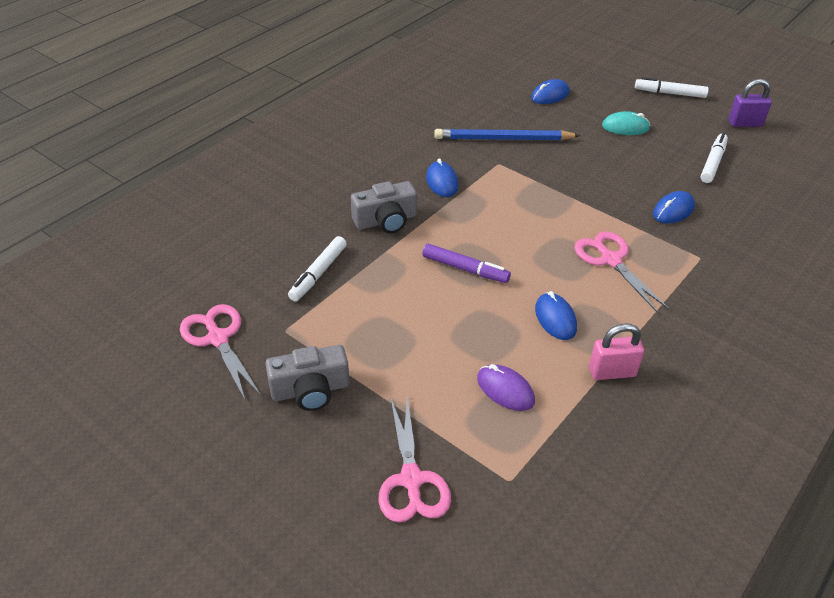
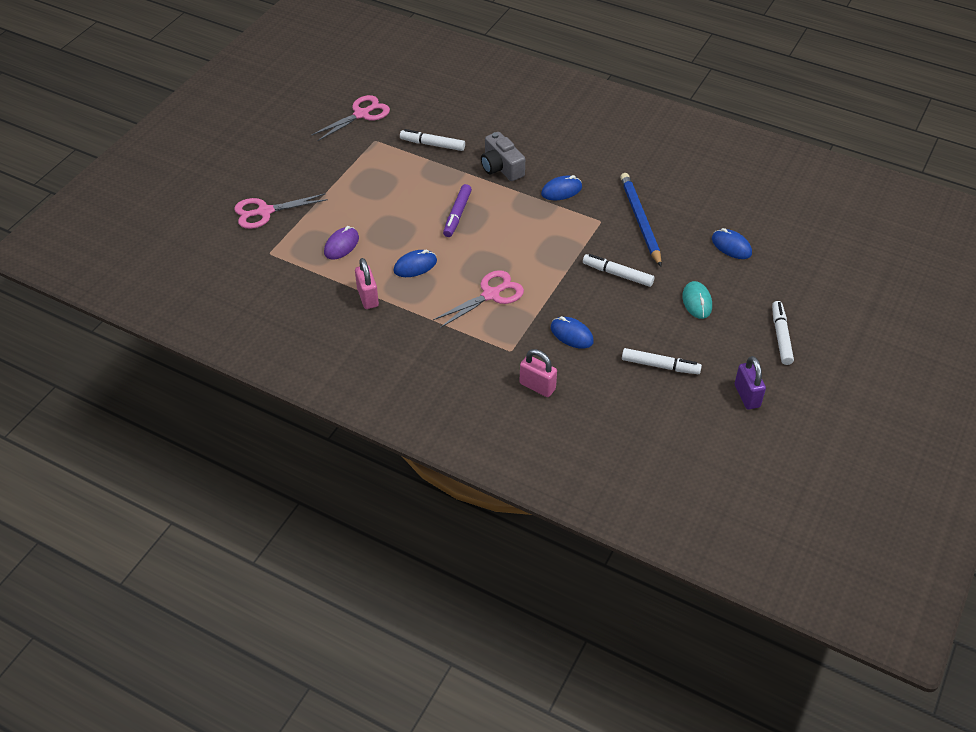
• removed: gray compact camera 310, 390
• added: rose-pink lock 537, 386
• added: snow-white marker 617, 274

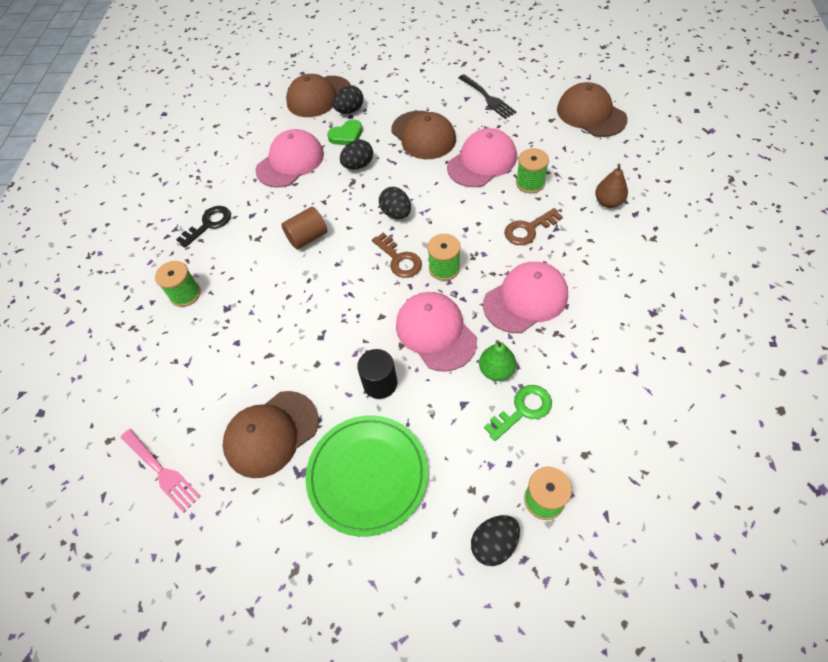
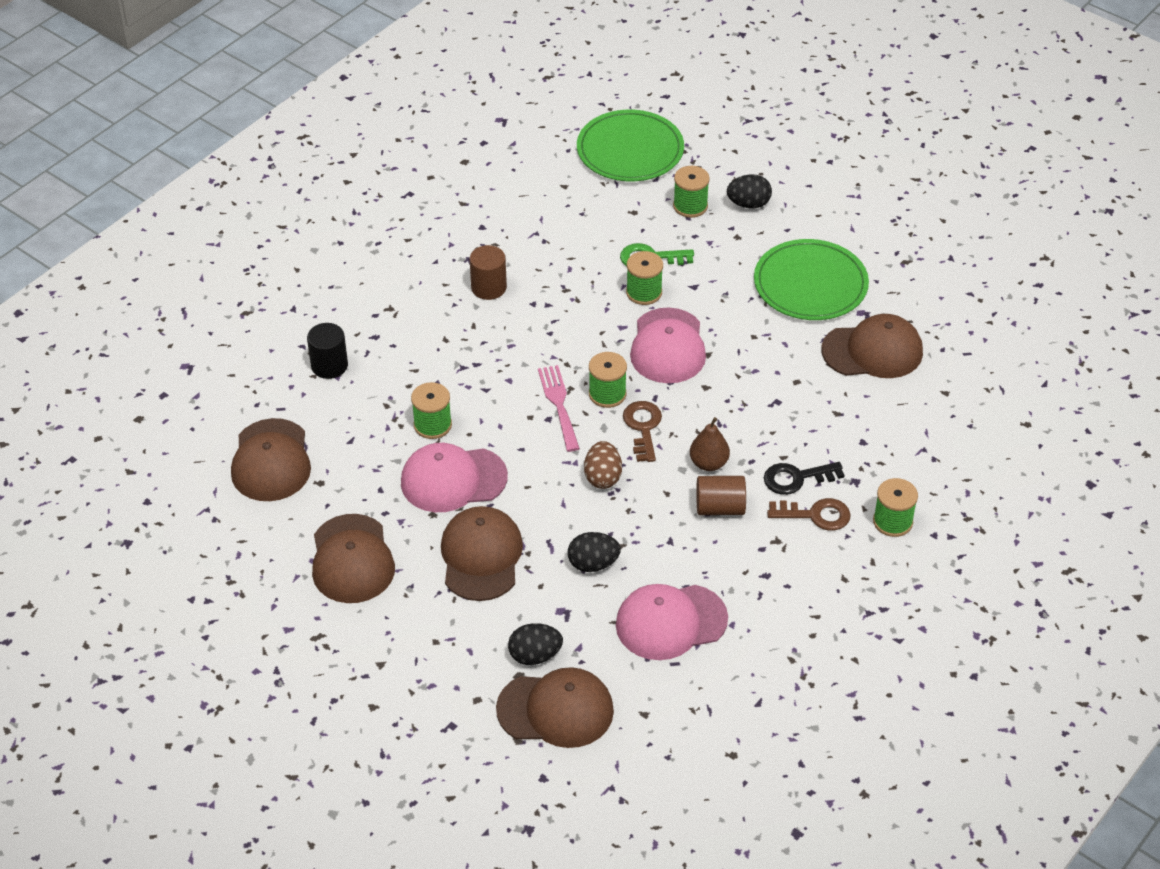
• moved: rose-pink dinner fork 162, 471 to 558, 404
• moved: ebony key 209, 224 to 796, 478
• removed: leaf-green heart 346, 135
• moved: ebony solid cylinder 380, 383 to 329, 366
• recoloured: ebony toy egg 396, 213 to brown toy egg 603, 477
• replaced: ebony dinner fork 488, 98 to brown baseball cap 352, 559
• replaced: leaf-green toy pear 496, 370 to leaf-green spool 644, 292
• removed: rose-pink baseball cap 525, 299
• moved: brown key 528, 229 to 815, 515
• moved: brown toy pear 608, 202 to 708, 463
• added: brown solid cylinder 489, 287
• added: leaf-green plate 630, 150

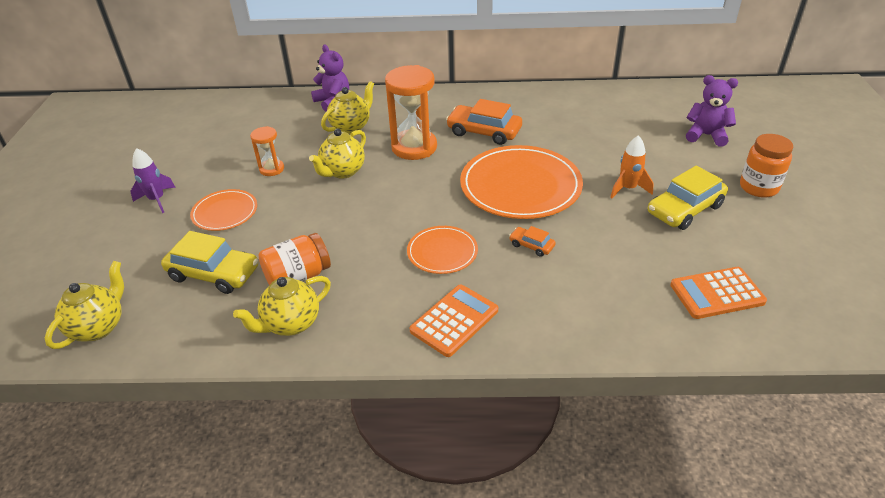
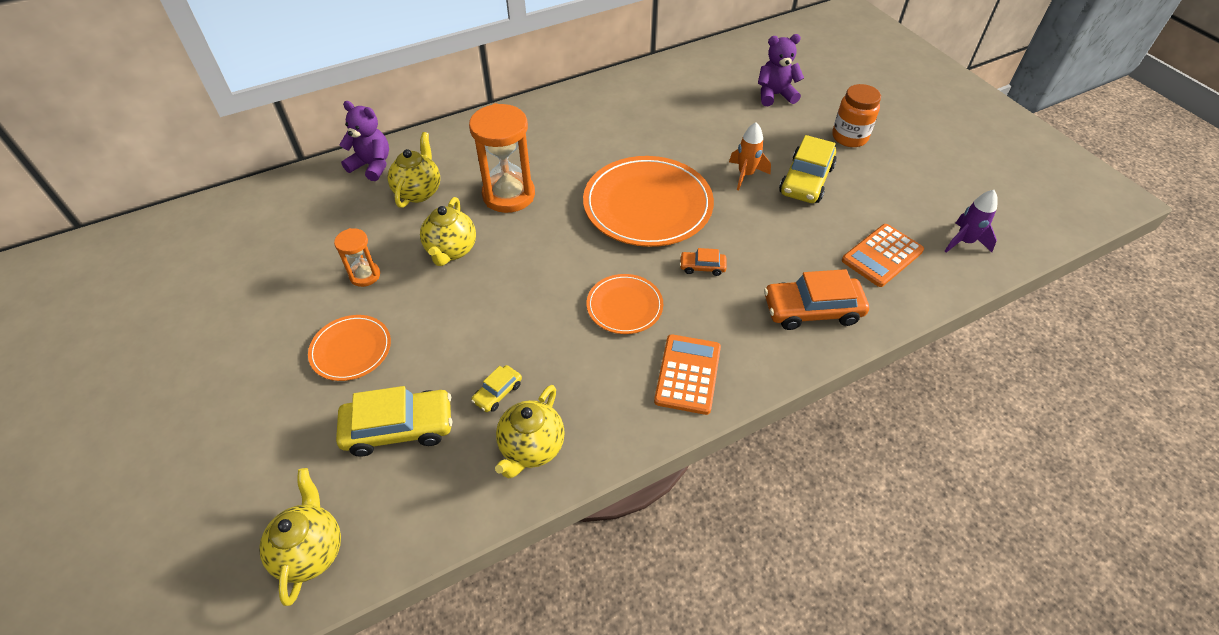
• moved: violet toy rocket 157, 200 to 964, 242
• replaced: orange-coloured jar 298, 277 to bright yellow automobile 497, 392
• moved: orange-coloured automobile 484, 132 to 812, 310

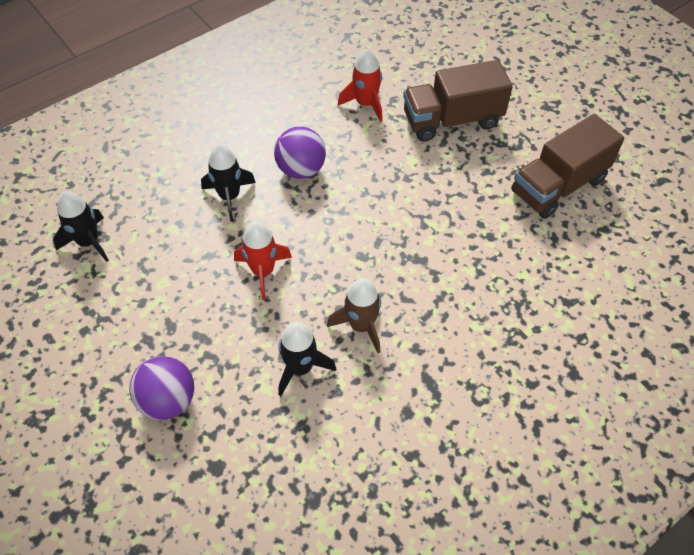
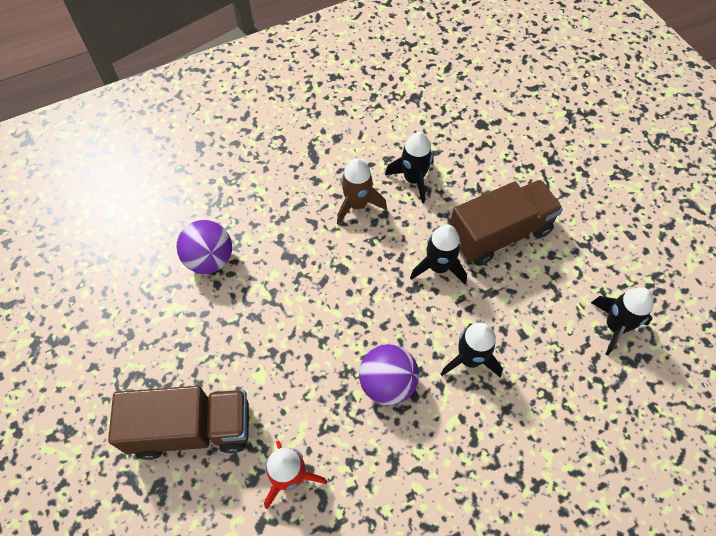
• moved: violet ball 168, 400 to 210, 259
• recoloured: red toy rocket 263, 271 to ebony toy rocket 438, 267
• moved: brown toy truck 558, 186 to 499, 234

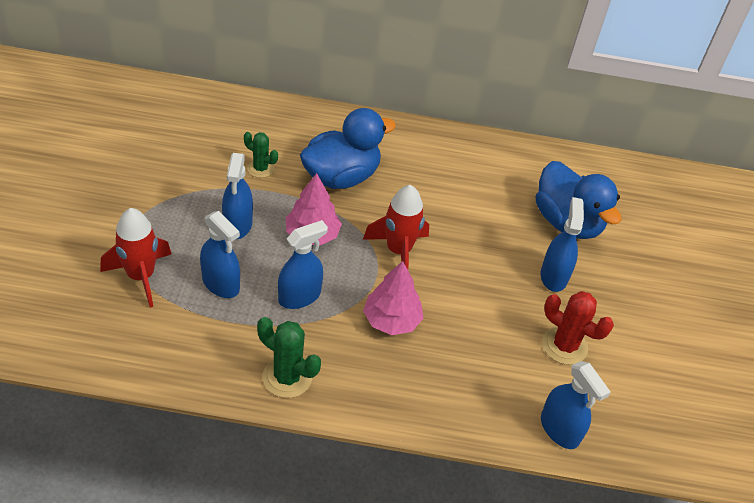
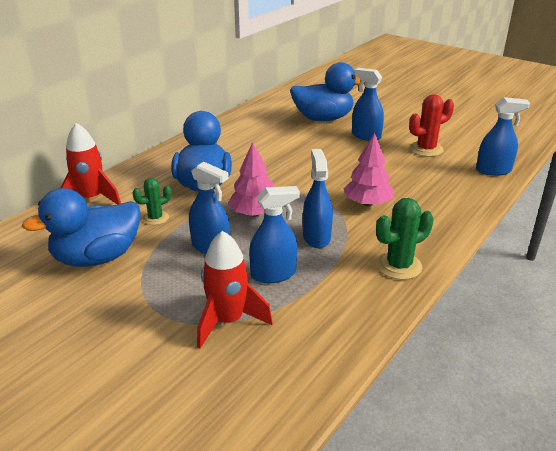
• moved: red toy rocket 398, 251 to 91, 199
• added: royal blue duck 97, 258

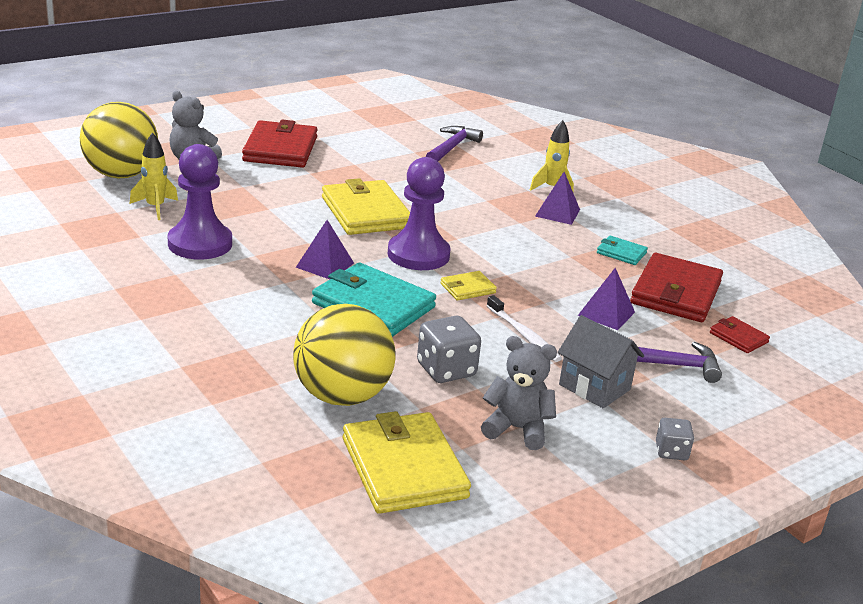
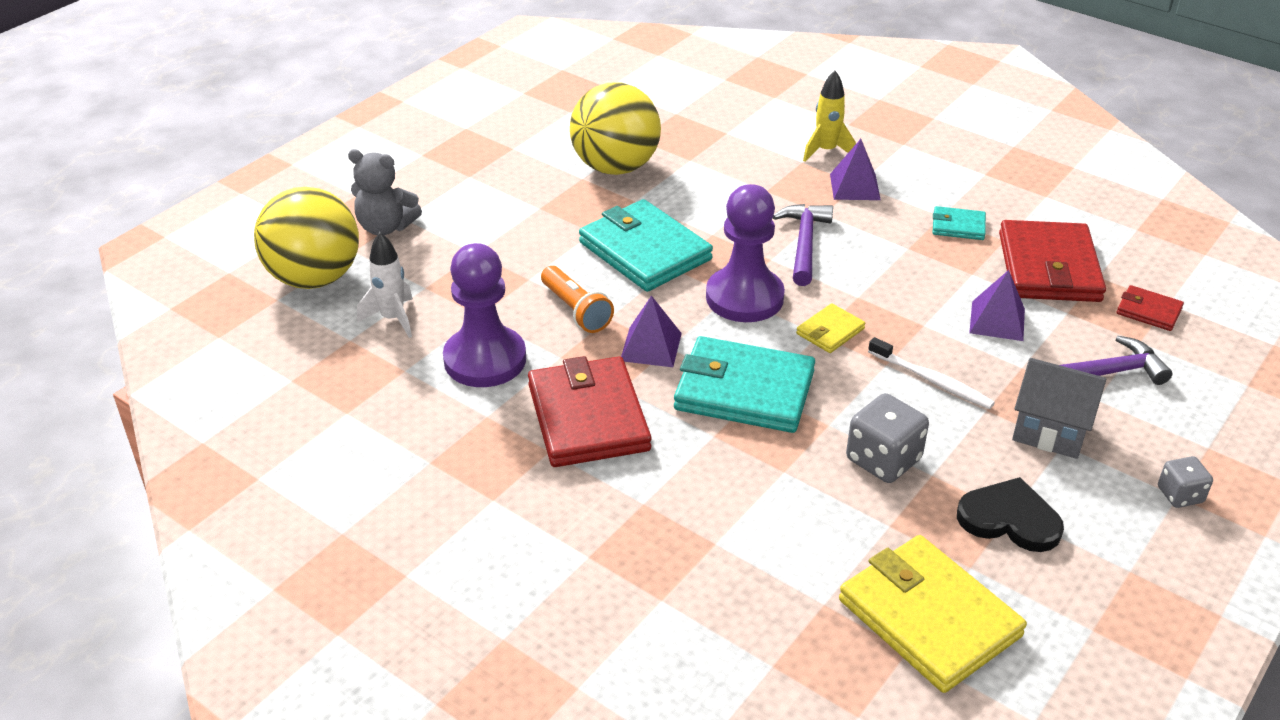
• recoloured: bright yellow toy rocket 155, 207 to snow-white toy rocket 393, 319
• moved: red billfold 280, 149 to 588, 417
• moved: bright yellow ball 342, 396 to 615, 167
• recoloured: bright yellow billfold 366, 212 to turquoise billfold 645, 251
• moved: violet carpenter's hammer 452, 147 to 804, 243
• replaced: gray teddy bear 517, 429 to ebony heart 1009, 519
• added: orange-coloured pocket torch 576, 310

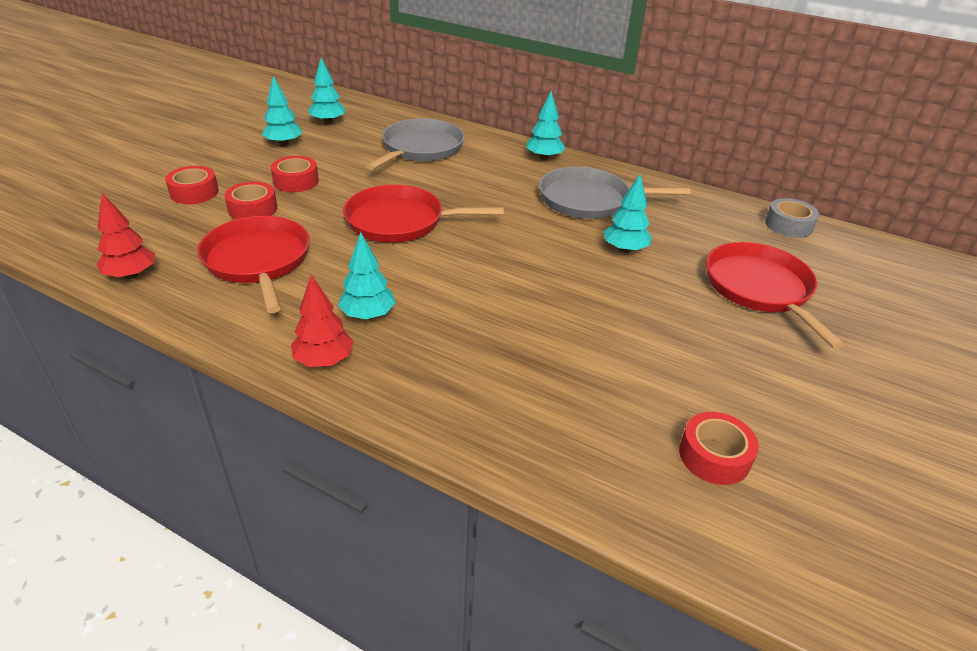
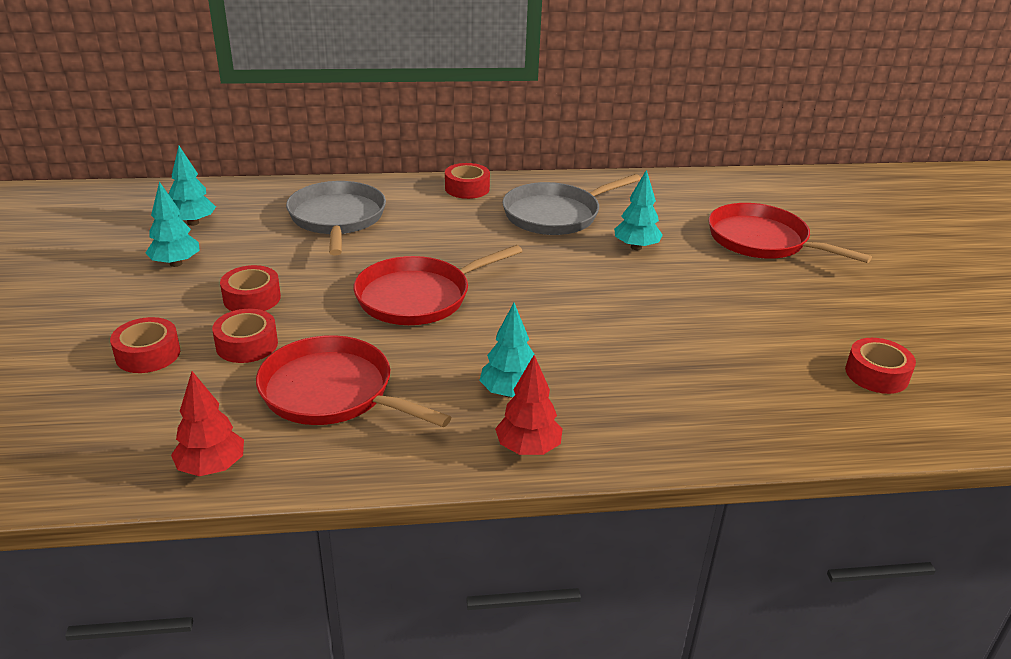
• replaced: turquoise tree 544, 158 to red roll of tape 467, 188
• removed: gray roll of tape 788, 225

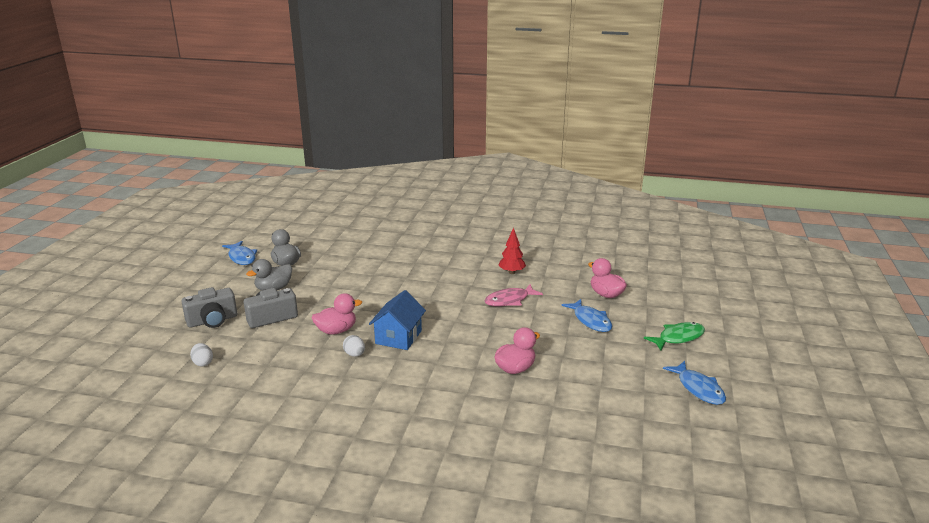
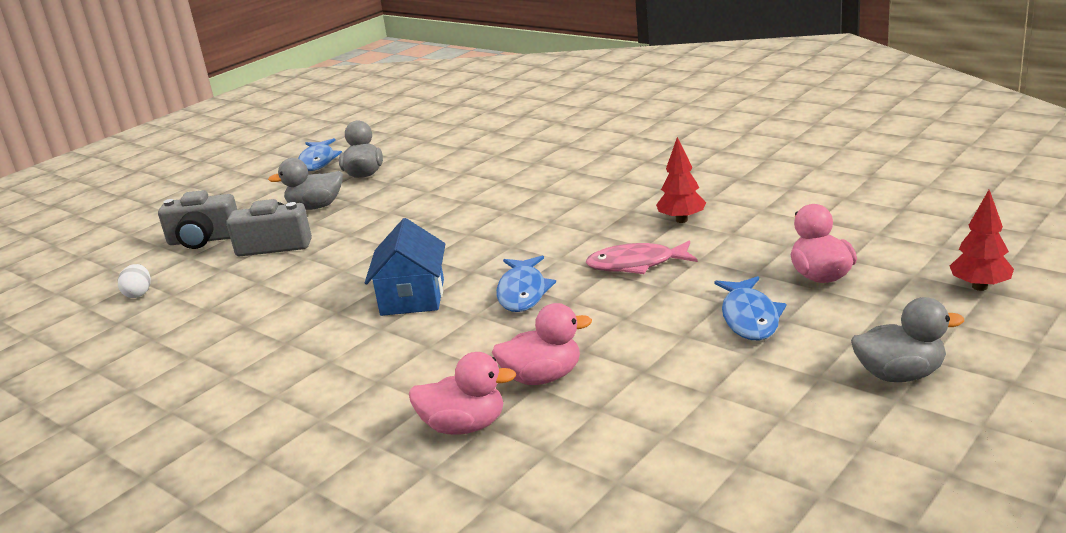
• moved: rose-pink duck 336, 331 to 464, 426
• removed: snow-white toy egg 354, 354
• turned: royal blue toy house 398, 337 = 412, 297 45 degrees counterclockwise
• replaced: leaf-green toy fish 678, 338 to gray duck 900, 375
• moved: royal blue toy fish 698, 388 to 523, 292
• added: red tree 979, 287

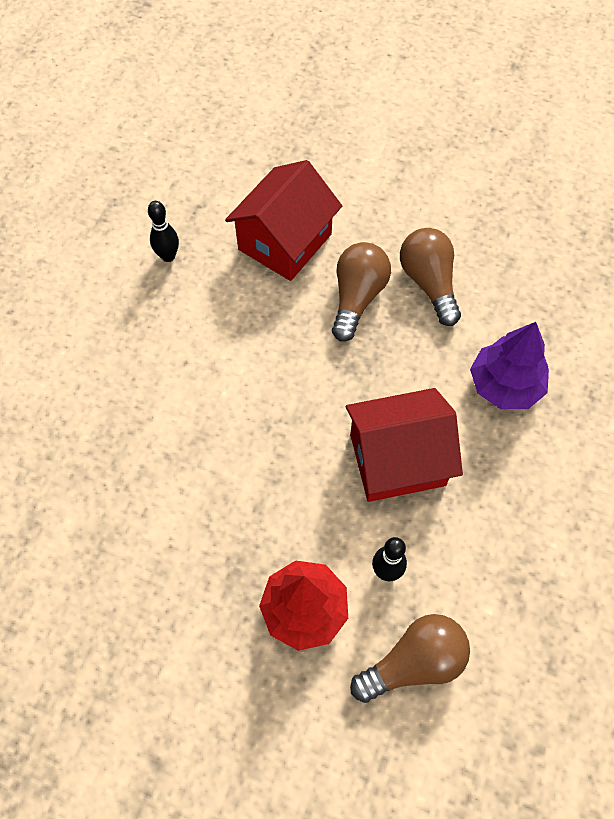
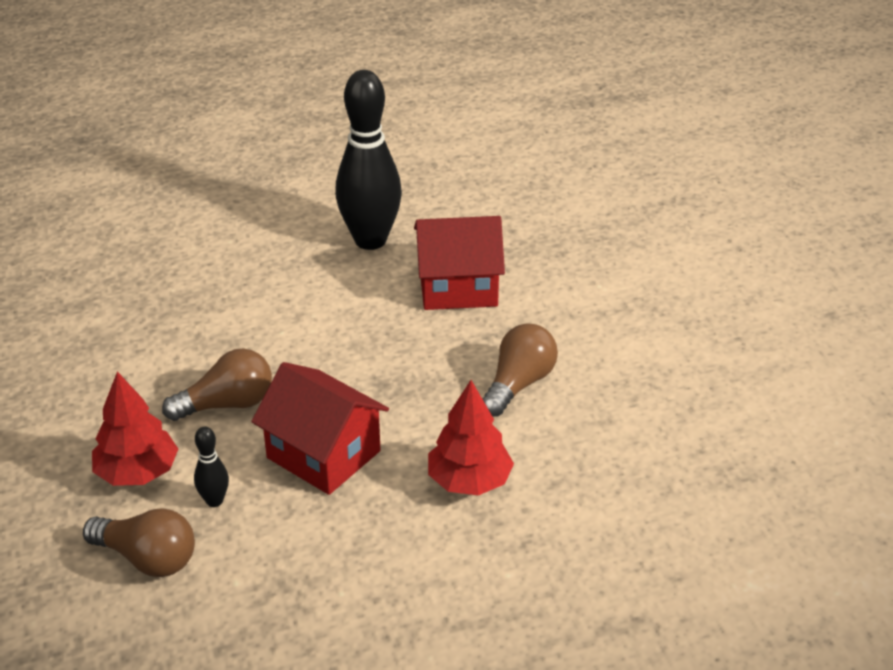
• resized: ebony tenpin 168, 256 = 370, 240 x2.37
• moved: brown lightbulb 357, 298 to 227, 404
• recoloured: violet tree 505, 385 to red tree 469, 481

